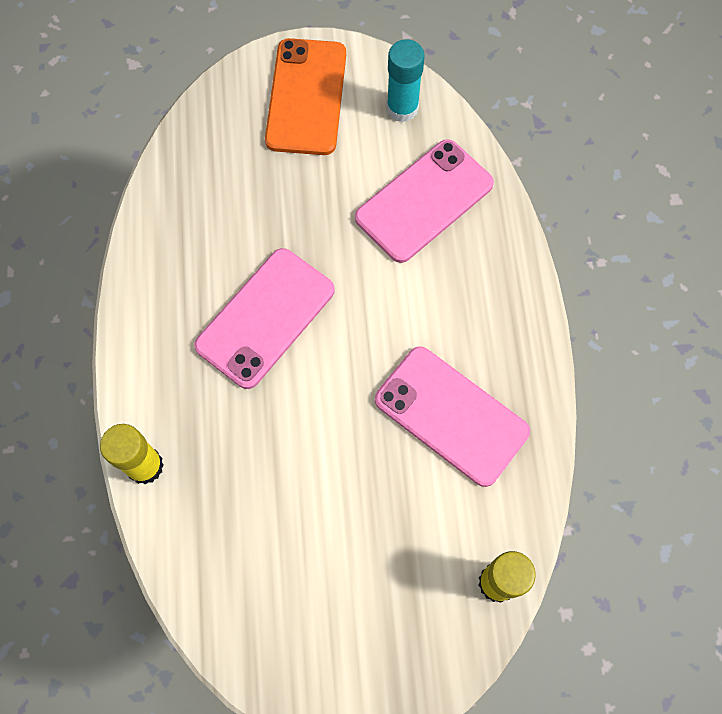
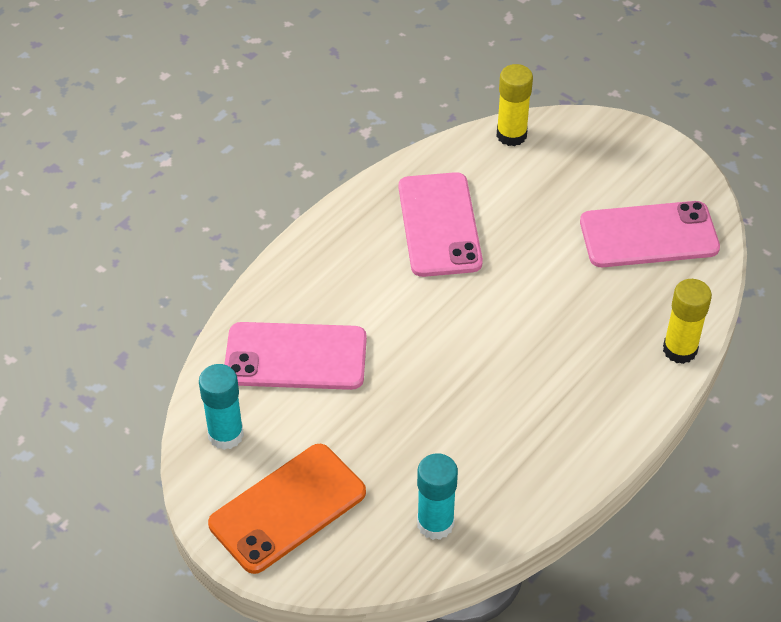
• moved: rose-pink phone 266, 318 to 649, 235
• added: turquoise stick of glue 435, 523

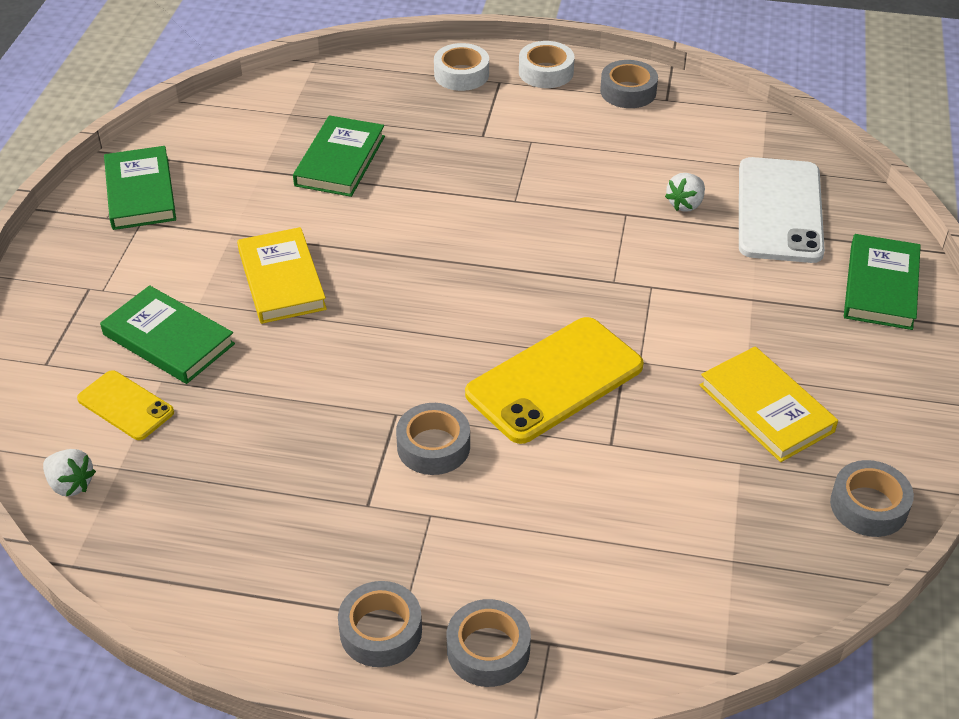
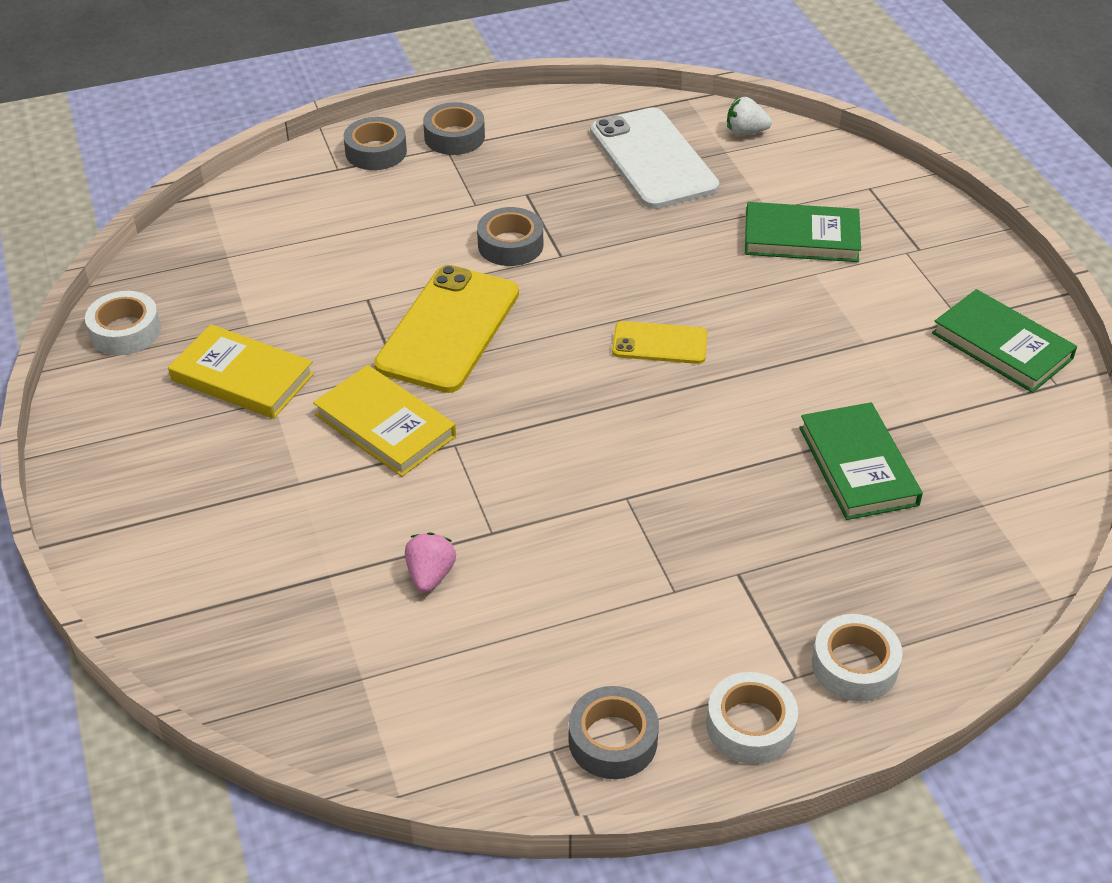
• moved: bright yellow phone 125, 405 to 659, 343
• moved: bright yellow book 281, 280 to 385, 425
• recoloured: snow-white berry 685, 204 to rose-pink berry 430, 575
• moved: snow-white phone 779, 210 to 653, 159
• recoloured: gray roll of tape 868, 506 to snow-white roll of tape 125, 331
• removed: leaf-green book 880, 286

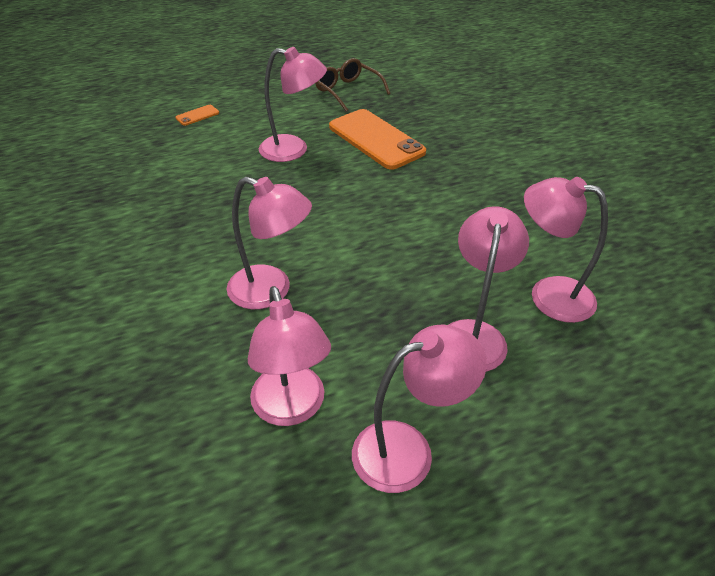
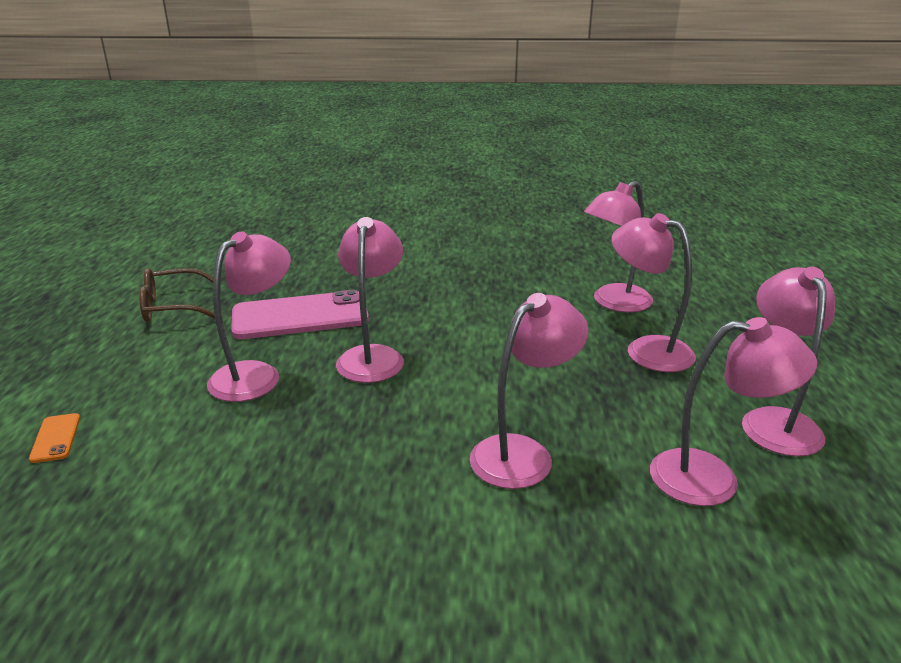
• recoloured: orange-coloured phone 376, 139 to rose-pink phone 300, 316
• added: rose-pink reading lamp 372, 356

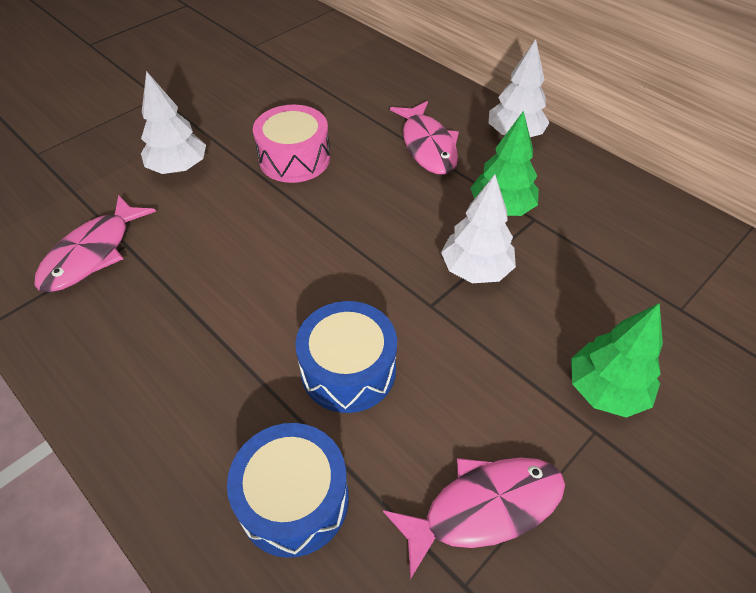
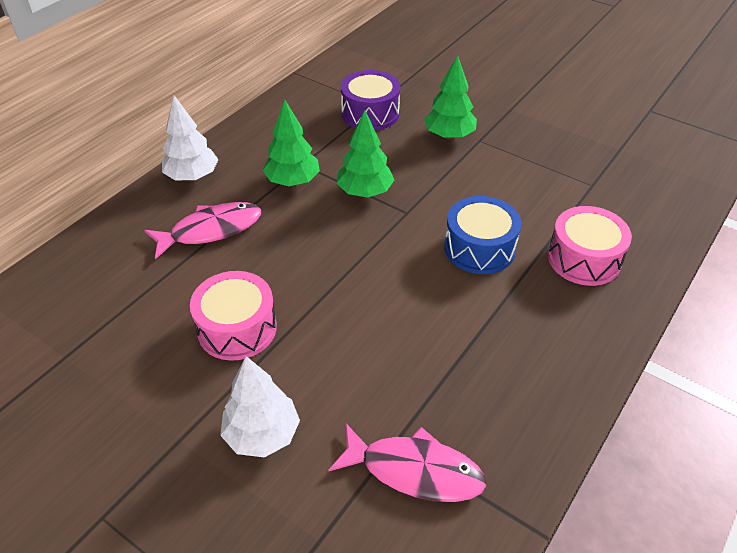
• recoloured: royal blue snare drum 294, 499 to rose-pink snare drum 584, 259
• removed: rose-pink toy fish 484, 508
• recoloured: snow-white tree 475, 269 to leaf-green tree 365, 192
• added: violet snare drum 370, 113

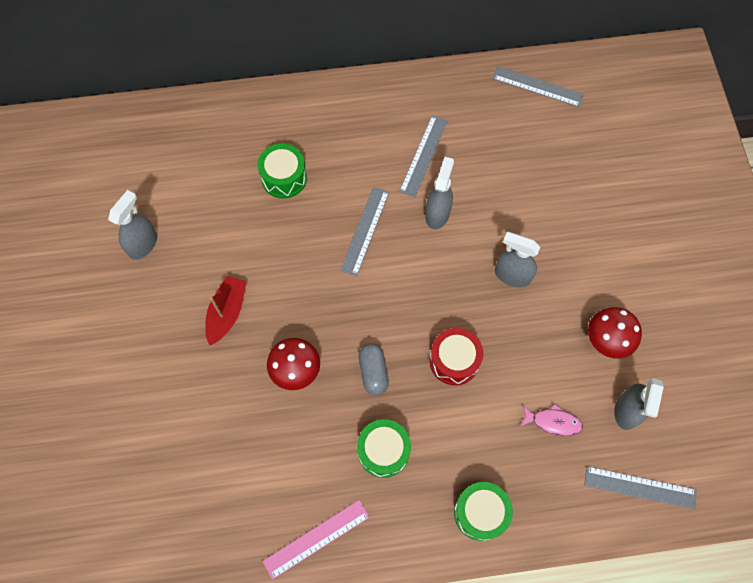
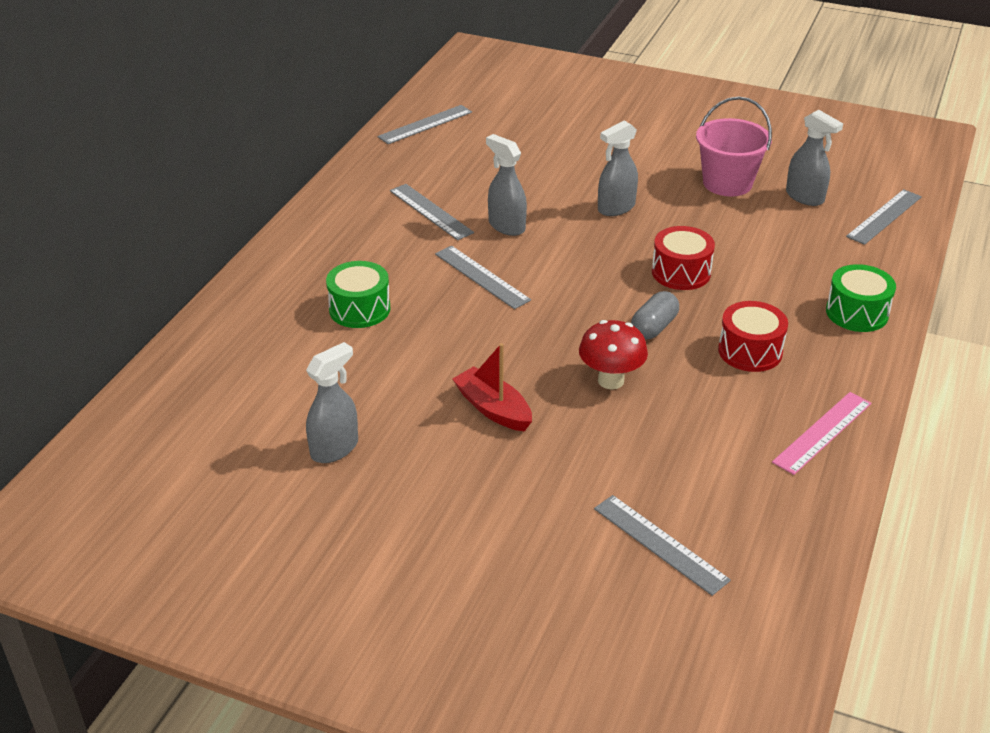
• turned: gray sprayer 143, 244 = 335, 448 75 degrees clockwise
• turned: rose-pink ruler 316, 538 = 822, 432 45 degrees clockwise
• recoloured: leaf-green snare drum 383, 451 to red snare drum 750, 351
• turned: gray capsule 373, 372 = 654, 327 75 degrees counterclockwise
• removed: rose-pink toy fish 553, 422
• replaced: red toadstool 606, 341 to rose-pink sand bucket 727, 183
• added: gray ruler 660, 544

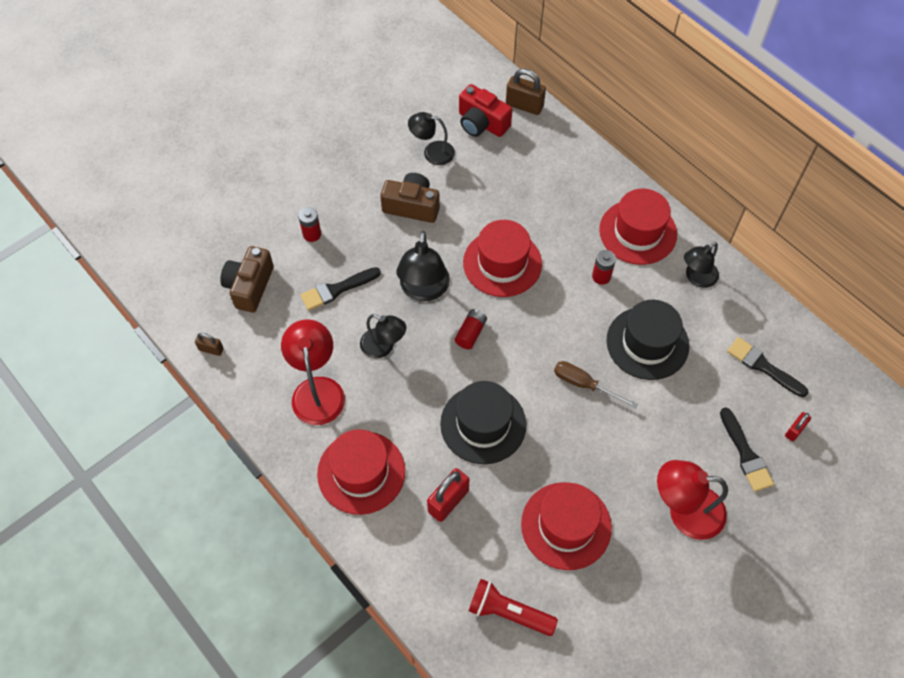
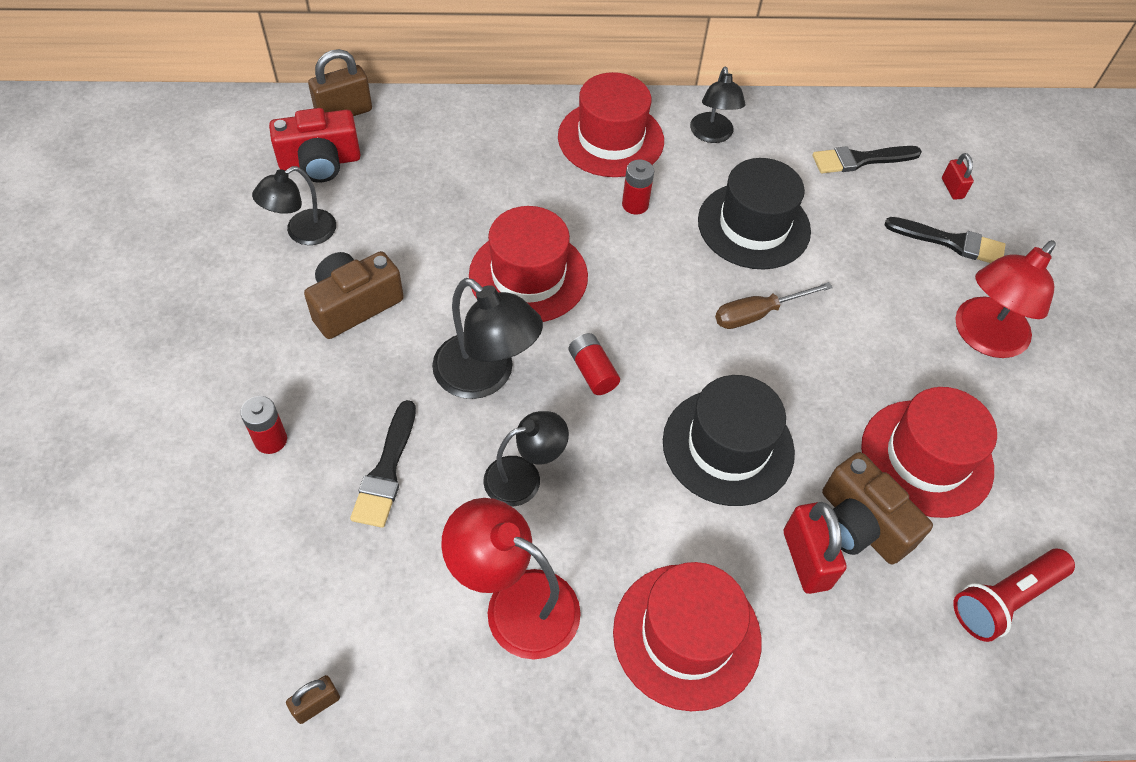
• moved: brown compact camera 249, 286 to 860, 524

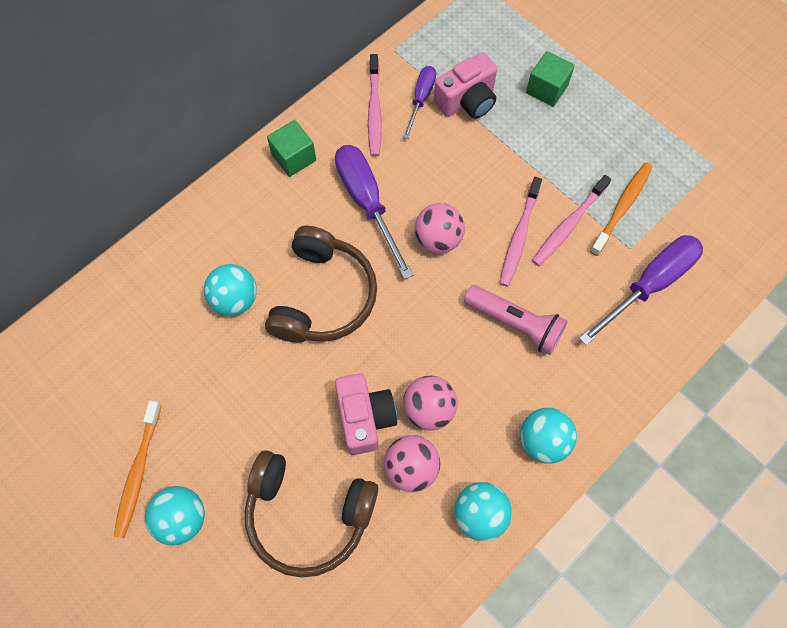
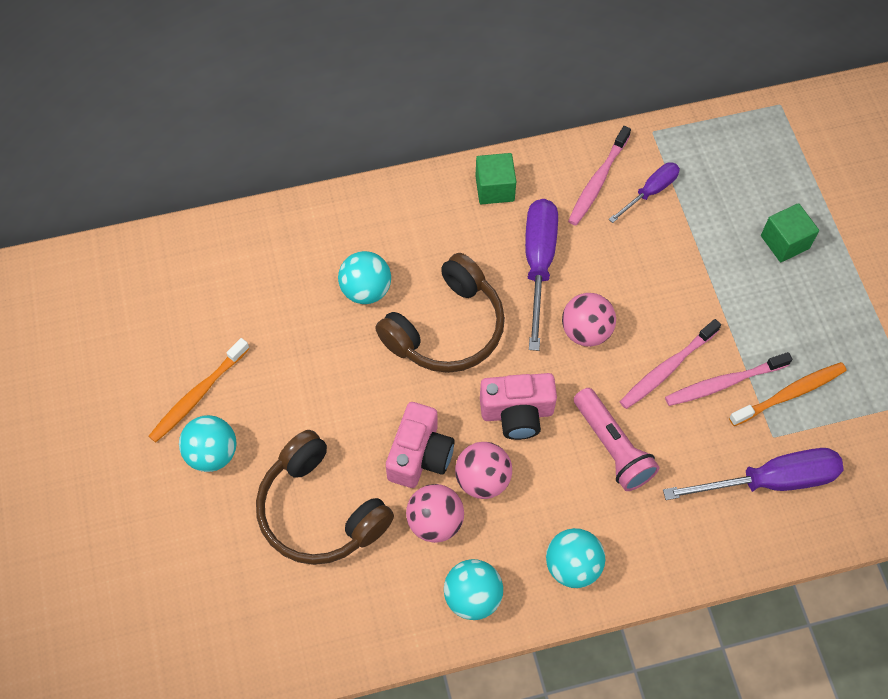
• moved: rose-pink compact camera 467, 101 to 517, 413

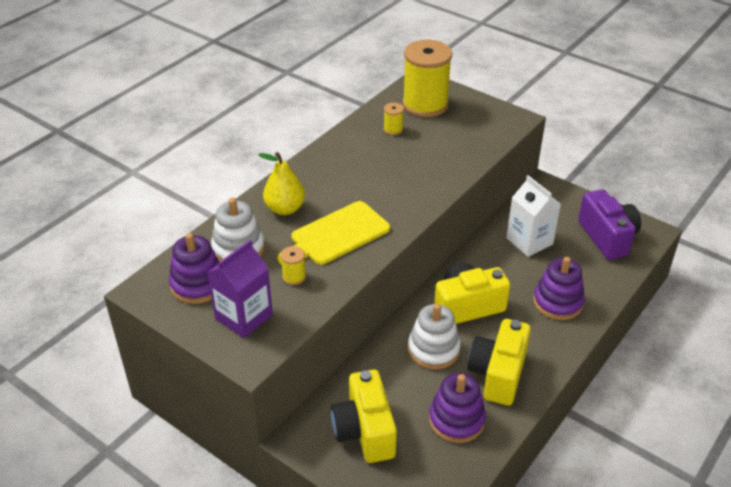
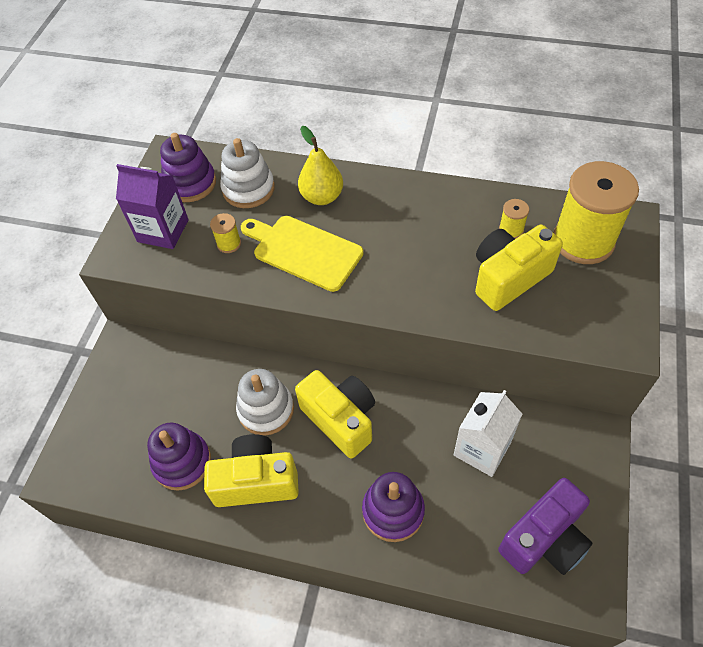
• moved: bright yellow compact camera 365, 431 to 508, 278

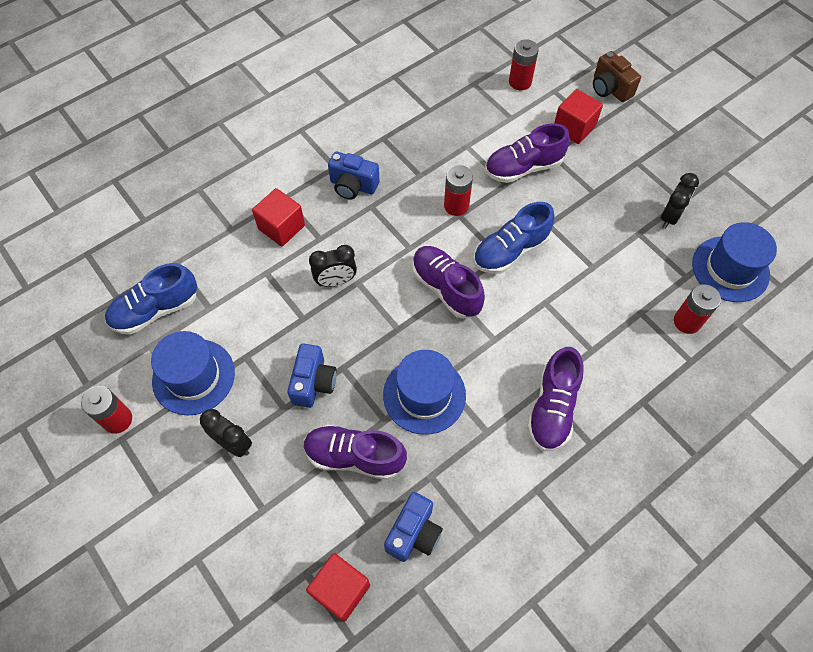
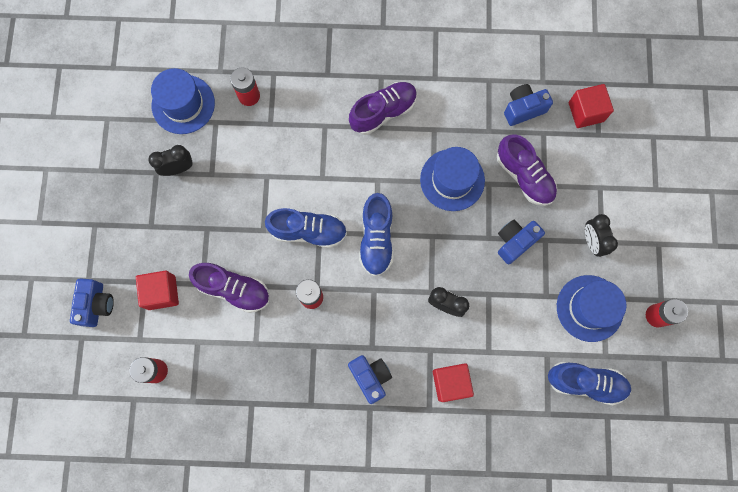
• recoloured: violet sneaker 446, 288 to royal blue sneaker 376, 239
• recoloured: brown compact camera 610, 89 to royal blue compact camera 96, 305

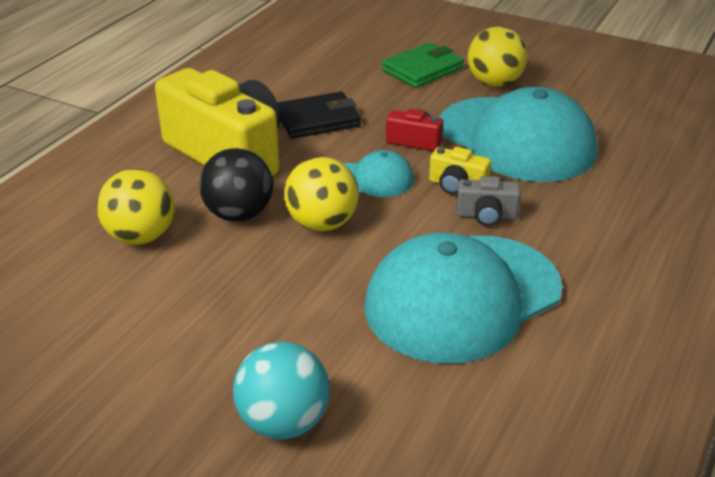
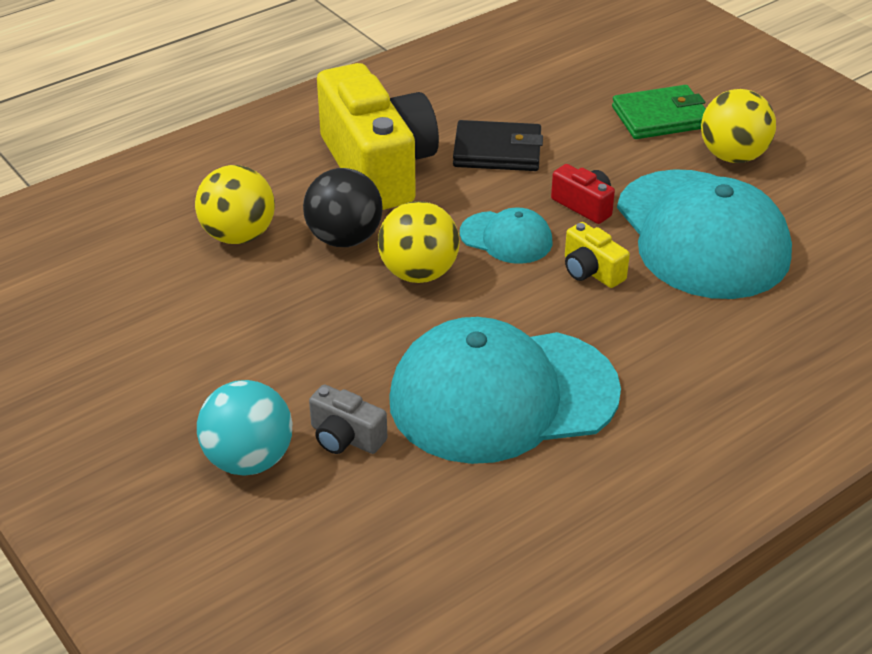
• moved: gray compact camera 486, 216 to 345, 437

